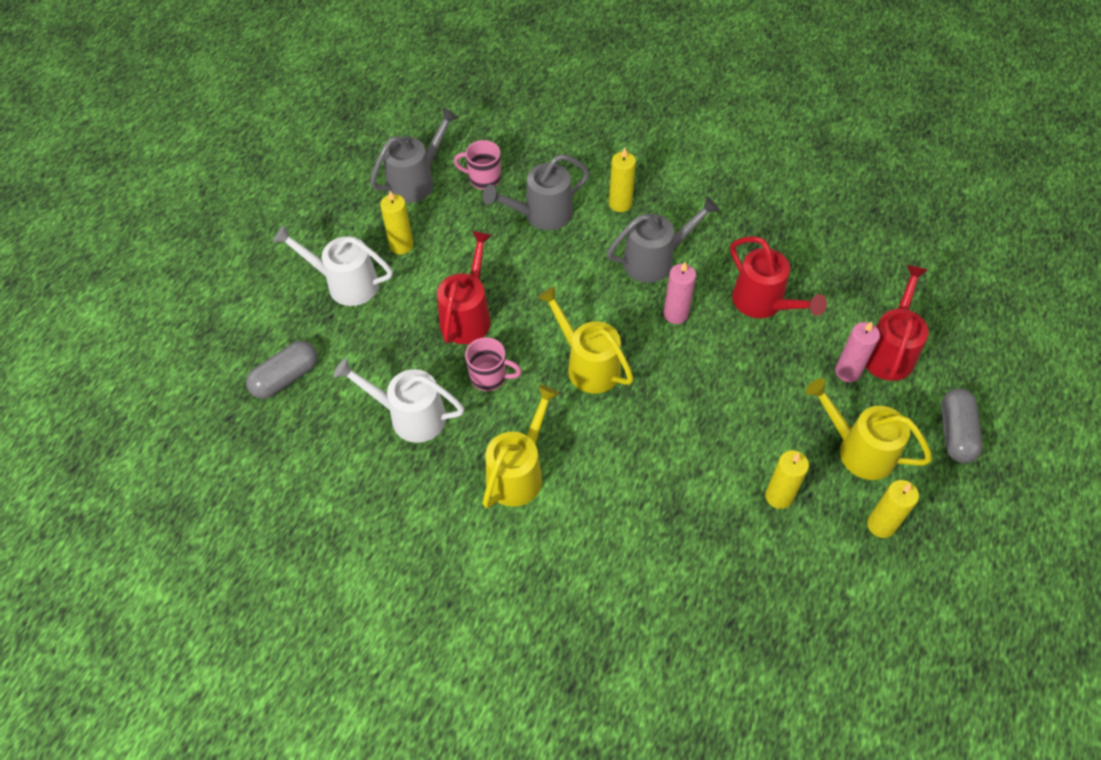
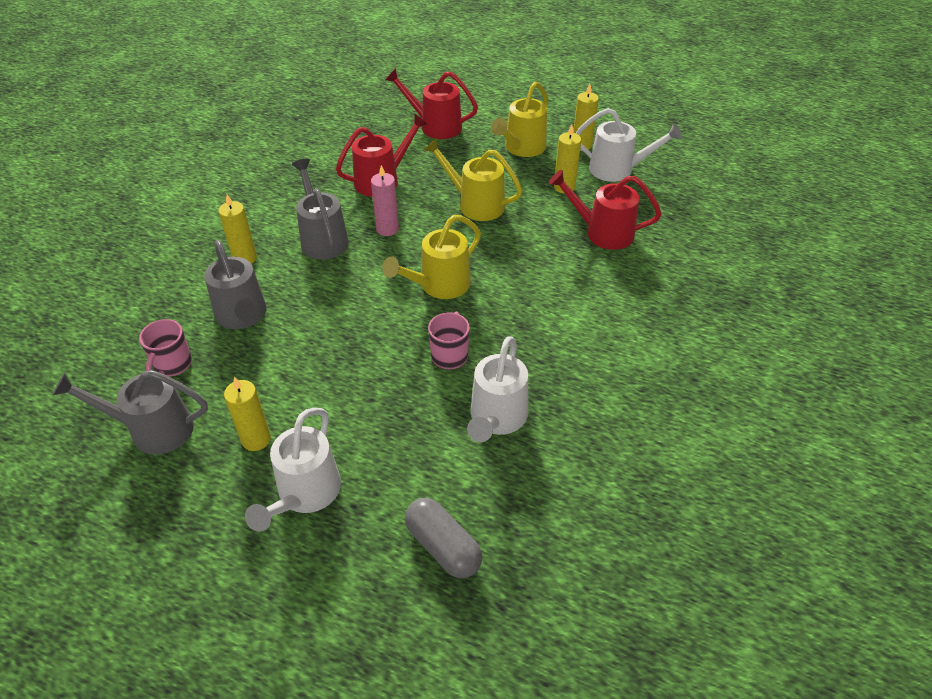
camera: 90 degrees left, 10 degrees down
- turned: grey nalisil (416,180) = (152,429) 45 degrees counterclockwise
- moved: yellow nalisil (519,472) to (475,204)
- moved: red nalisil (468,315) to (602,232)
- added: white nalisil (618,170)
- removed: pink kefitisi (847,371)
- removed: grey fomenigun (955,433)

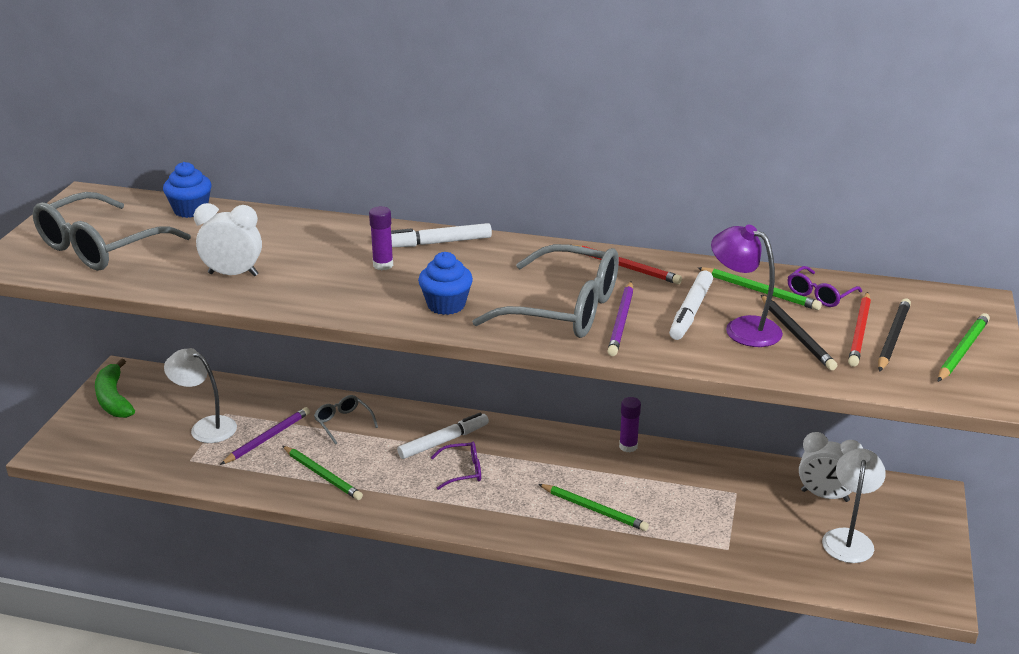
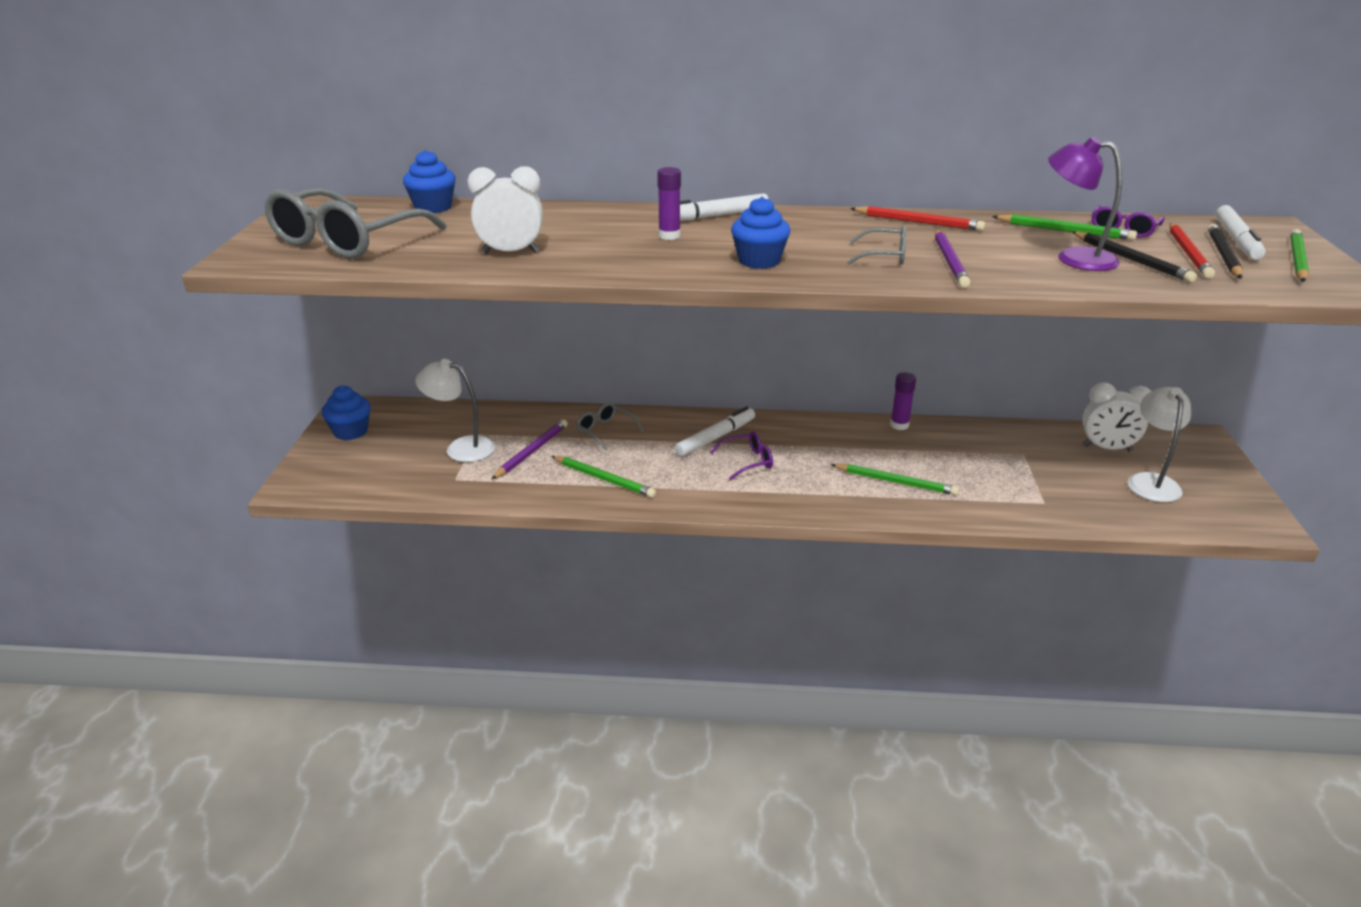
camera: 10 degrees left, 0 degrees up
- replaced: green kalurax (114,399) to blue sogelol (350,432)
- resized: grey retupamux (564,309) = (885,256) x0.46
- moved: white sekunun (691,312) to (1237,240)

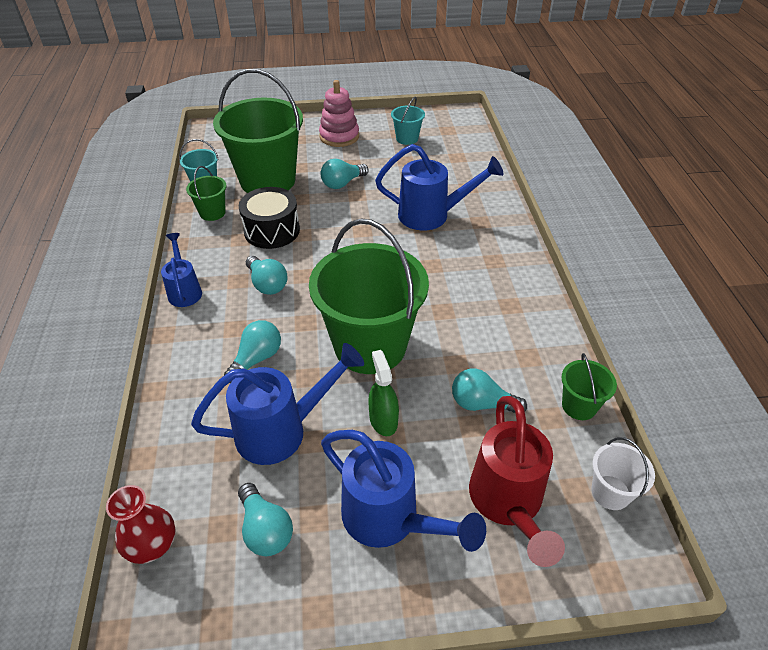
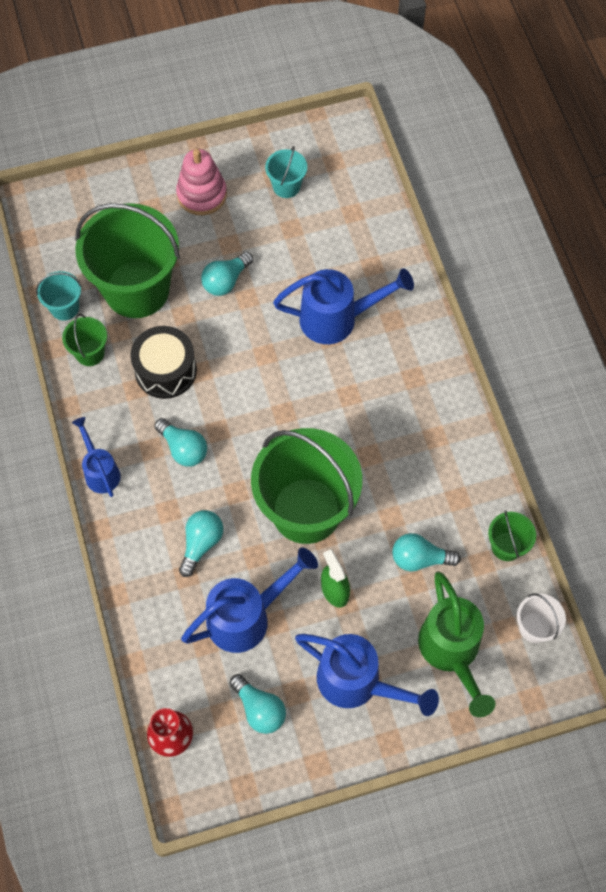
camera: 10 degrees left, 20 degrees up
- recoloured: red nalisil (508,503) to green nalisil (451,651)

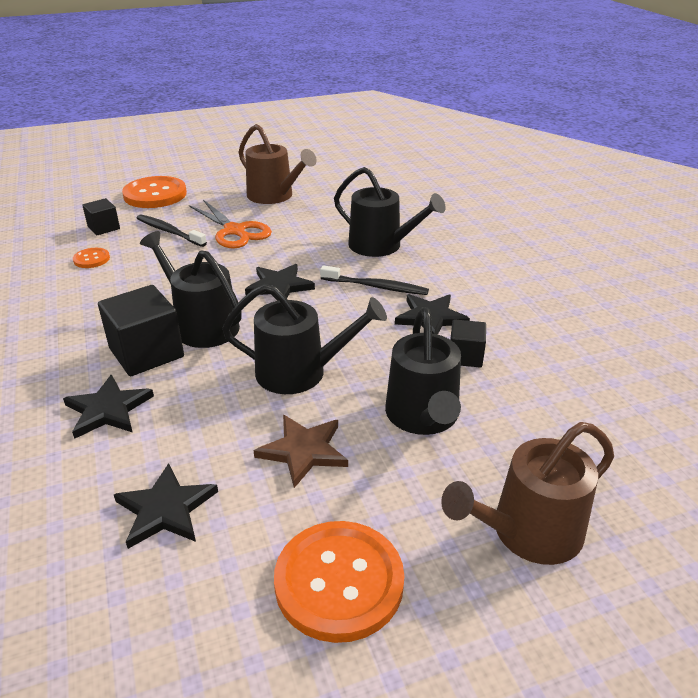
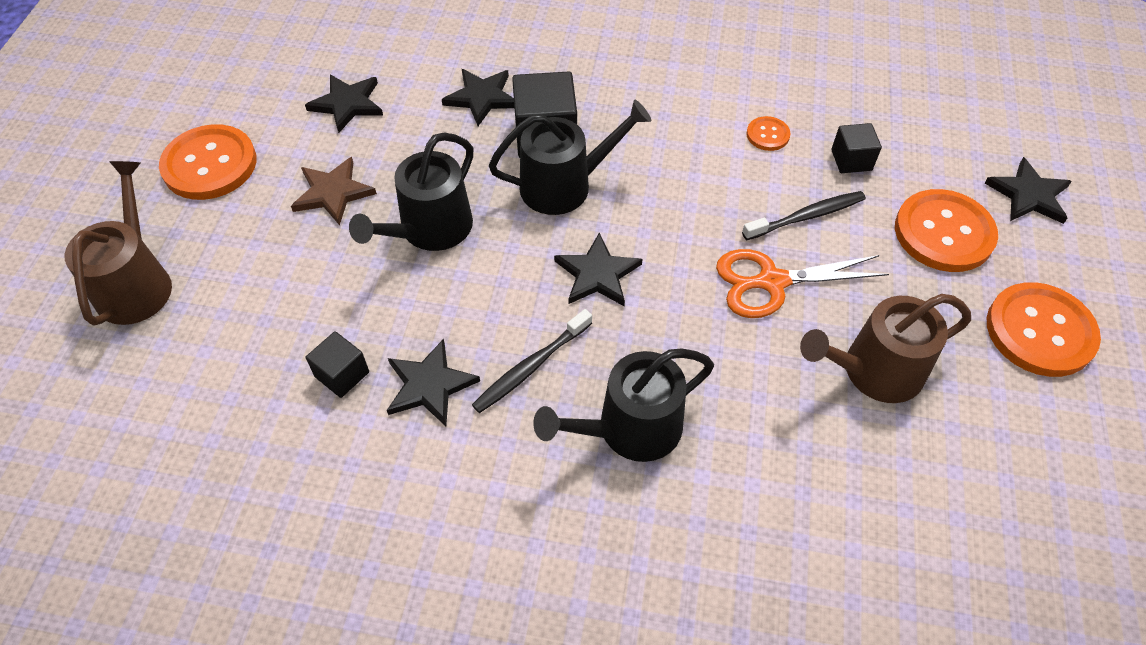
camera: 120 degrees right, 20 degrees up
- added: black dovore (1028,195)
- added: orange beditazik (1040,331)
- removed: black nalisil (423,416)

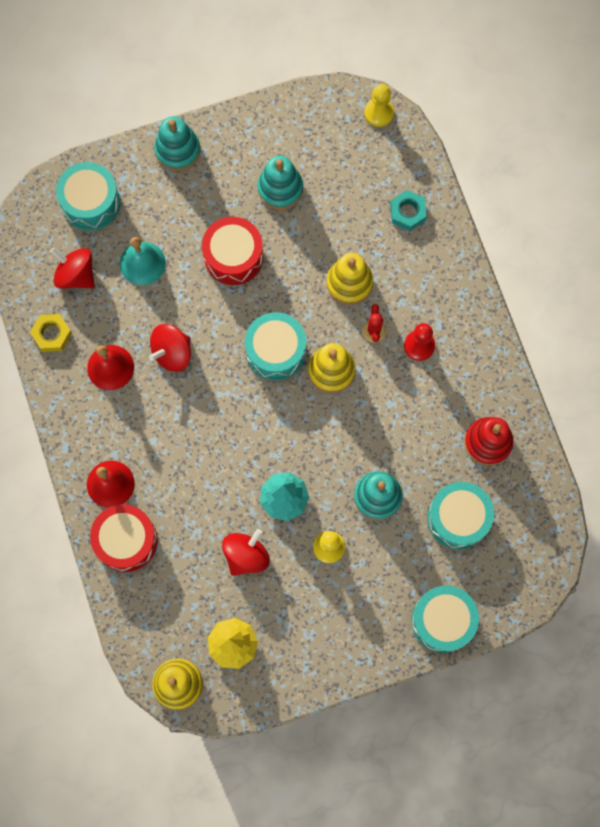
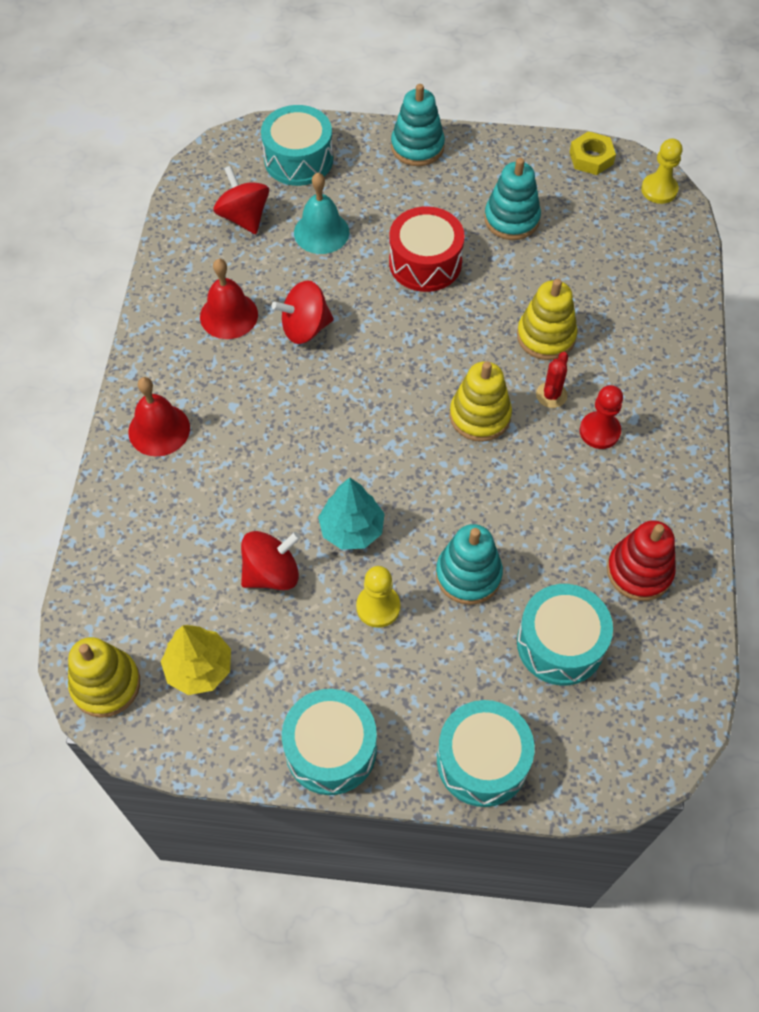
camera: 25 degrees right, 15 degrees down
- moved: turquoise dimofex (276,351) to (331,749)
- moved: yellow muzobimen (52,334) to (591,158)
- removed: red dimofex (126,540)
- removed: turquoise muzobimen (408,212)

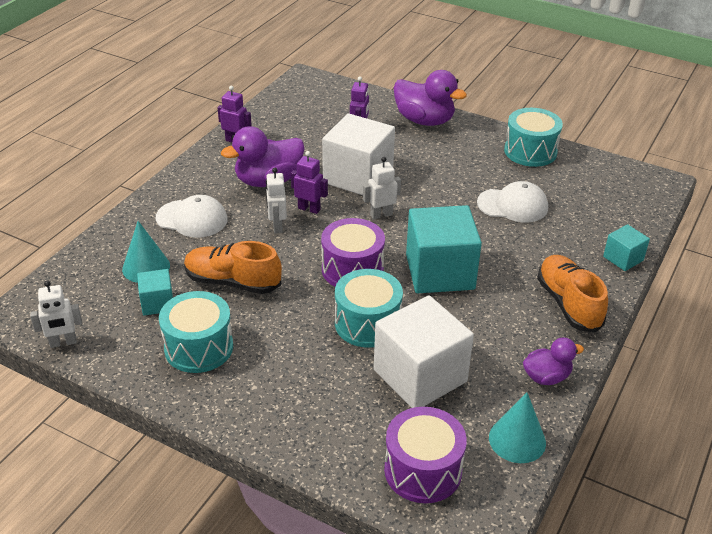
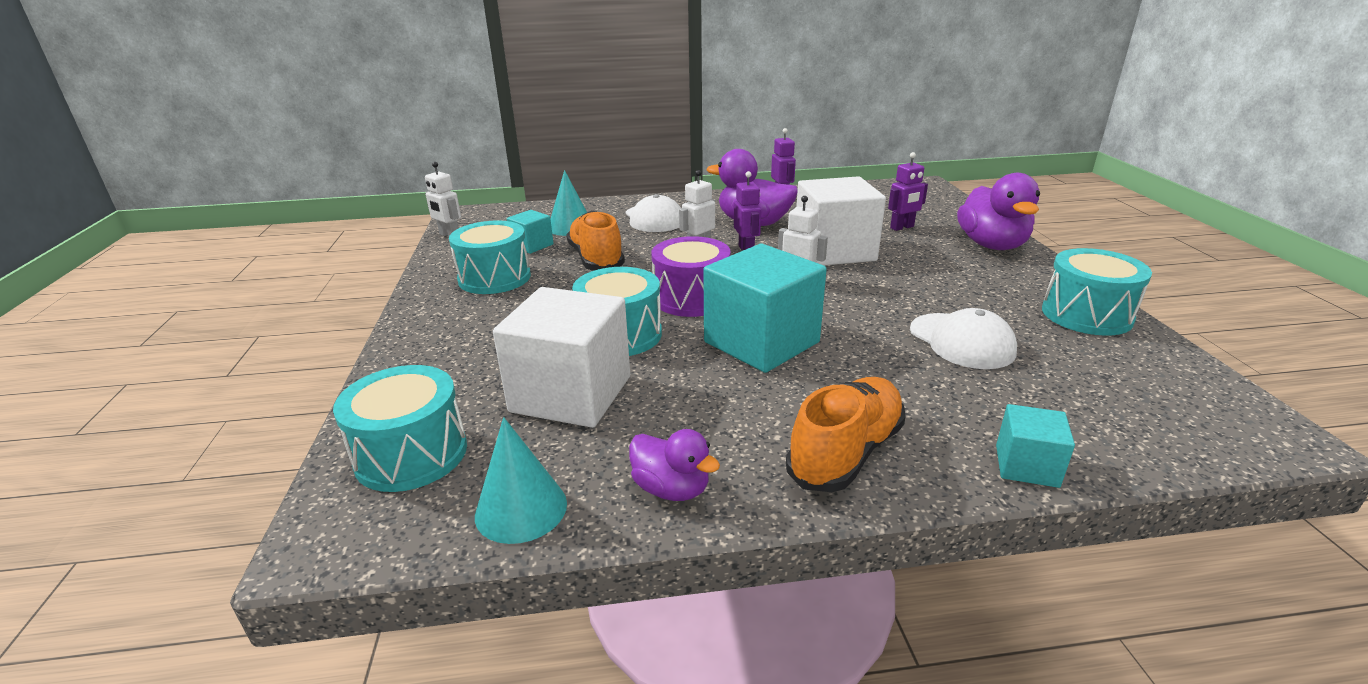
camera: 55 degrees right, 10 degrees down
- recoloured: purple dimofex (423,470) to turquoise dimofex (411,454)

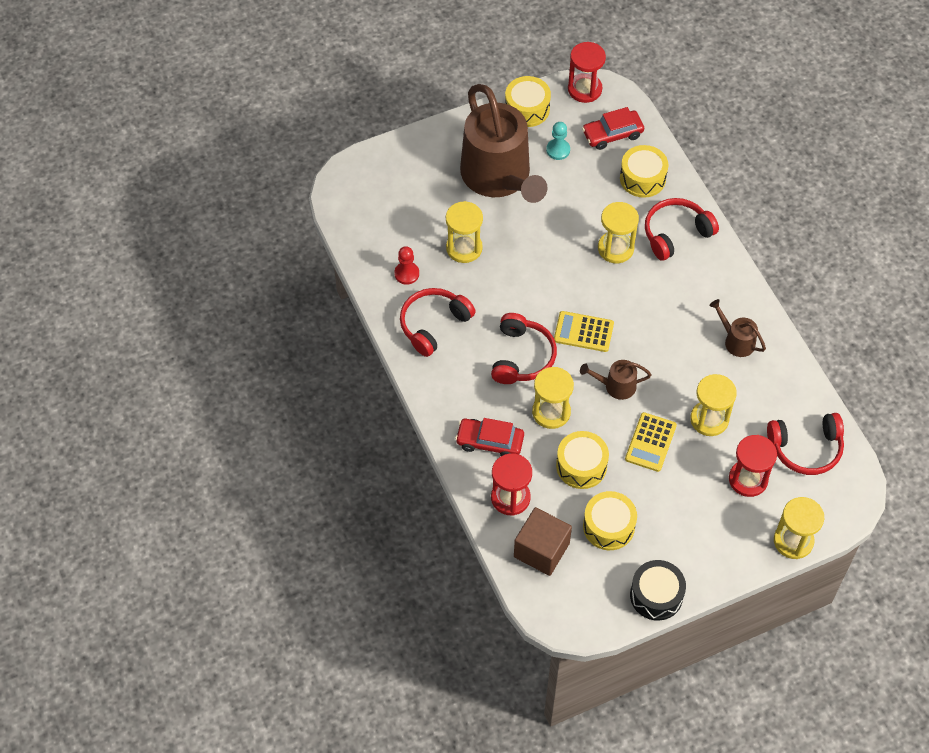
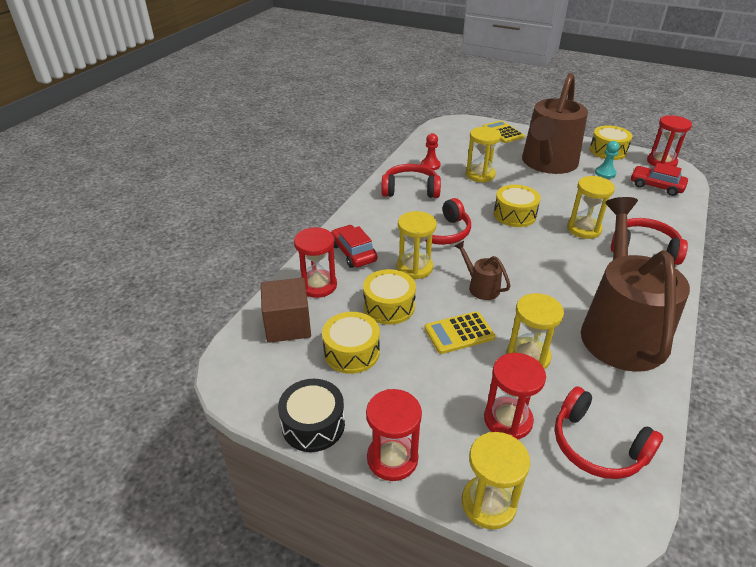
camera: 50 degrees right, 20 degrees down
- added: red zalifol (392,458)
- moved: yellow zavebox (583,332) to (503,132)
- moved: yellow dimofex (642,178) to (514,215)
- resized: brown nalisil (736,341) = (619,330) x2.44

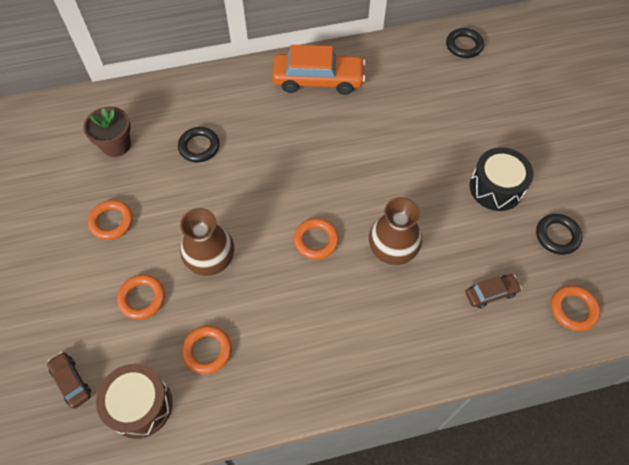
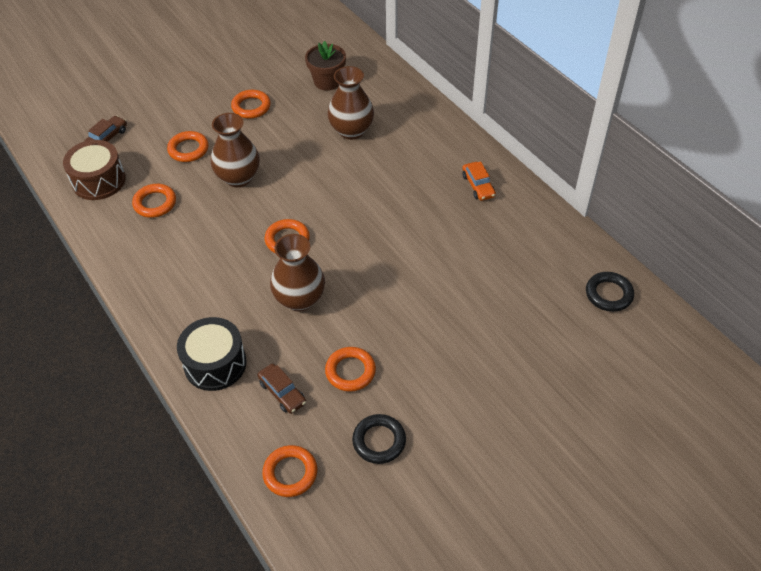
camera: 70 degrees right, 10 degrees down
- moved: black dimofex (496,187) to (215,364)
- added: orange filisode (350,371)
- replaced: black filisode (199,147) to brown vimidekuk (351,131)
- resized: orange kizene (318,80) = (478,186) x0.49

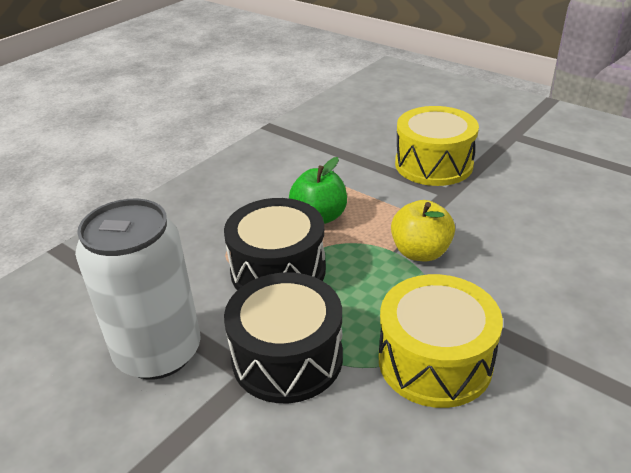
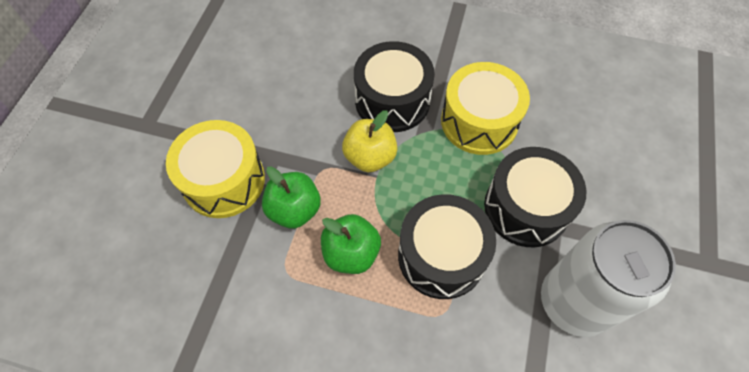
camera: 115 degrees left, 25 degrees up
- added: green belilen (294,210)
- added: black dimofex (392,100)

